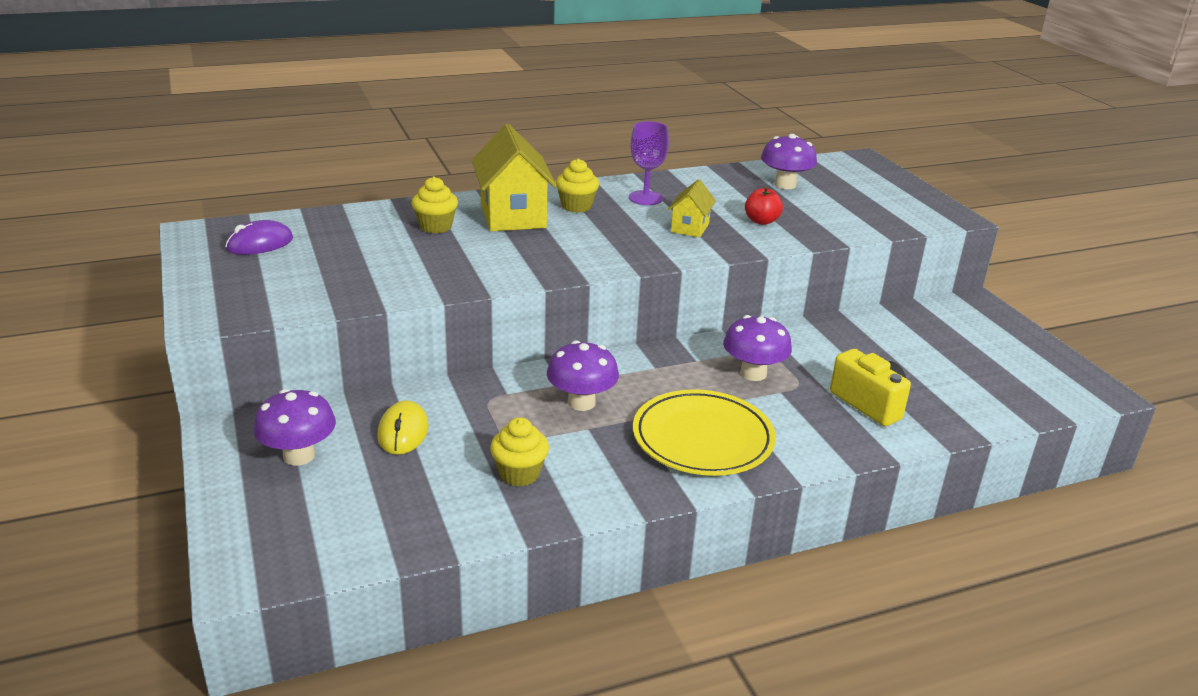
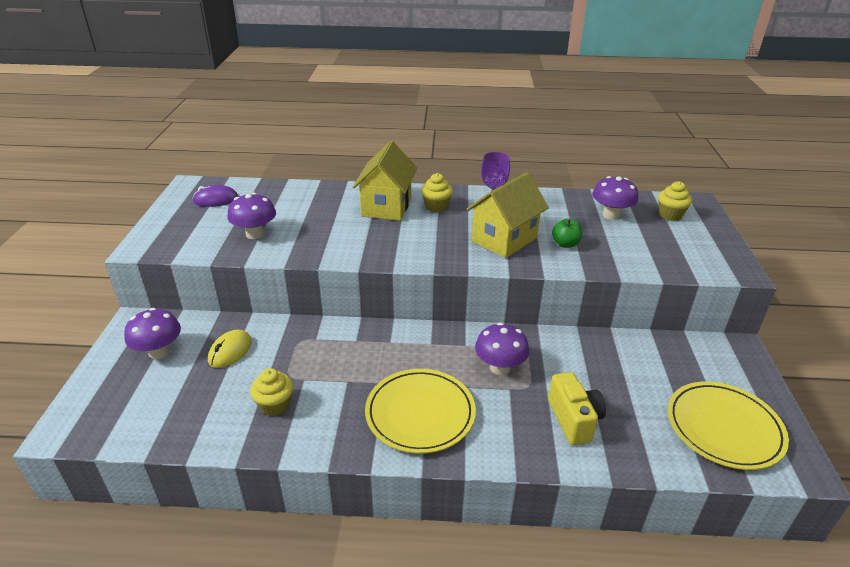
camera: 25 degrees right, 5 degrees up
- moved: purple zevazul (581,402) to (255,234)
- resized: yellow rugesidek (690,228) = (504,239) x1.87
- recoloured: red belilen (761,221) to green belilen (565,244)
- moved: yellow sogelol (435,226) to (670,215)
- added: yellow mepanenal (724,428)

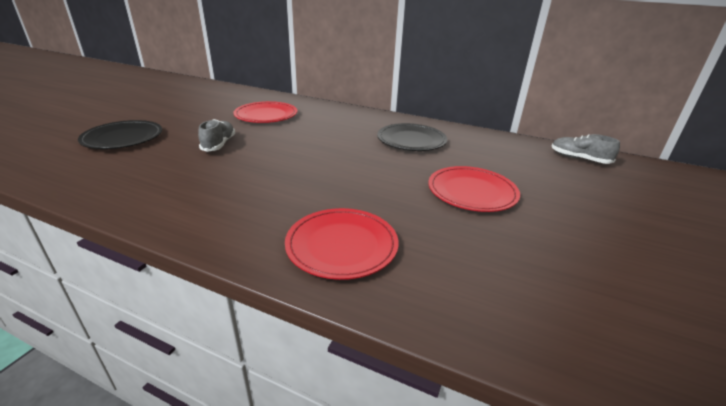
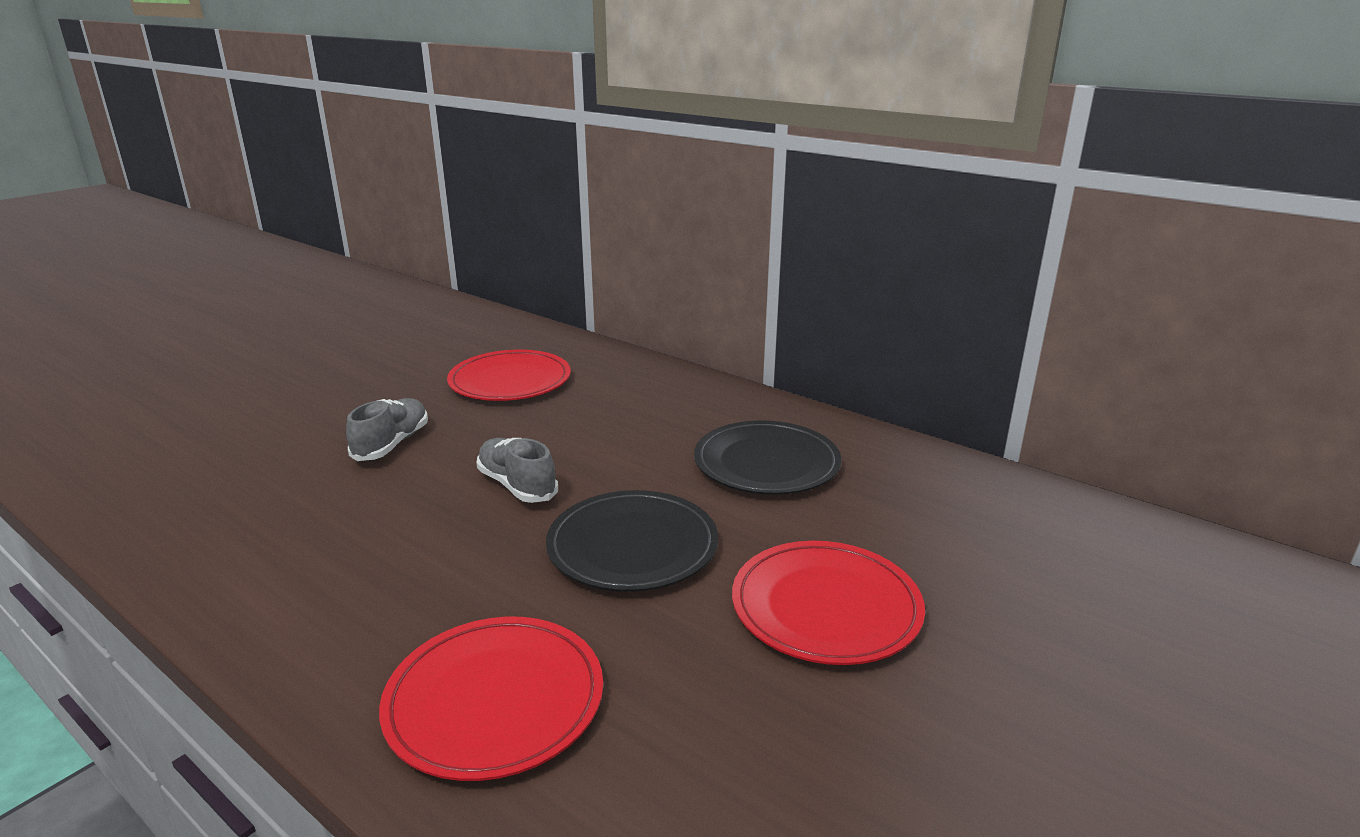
camera: 15 degrees right, 5 degrees down
- moved: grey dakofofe (579,159) to (517,485)
- moved: black mepanenal (123,138) to (632,546)

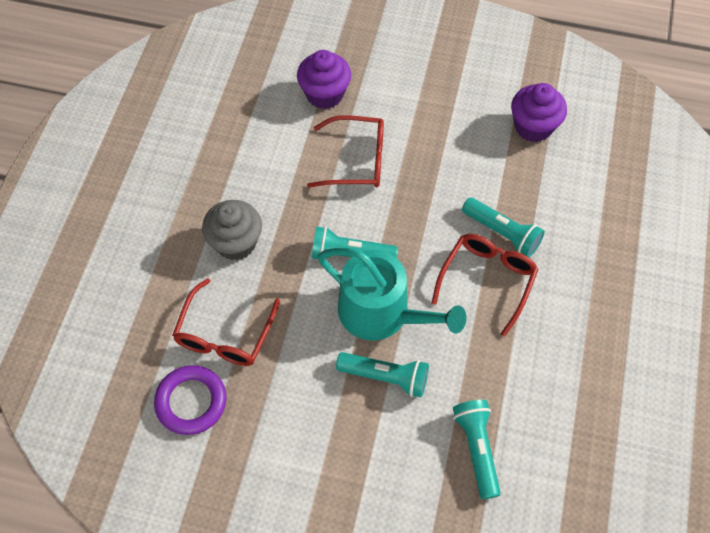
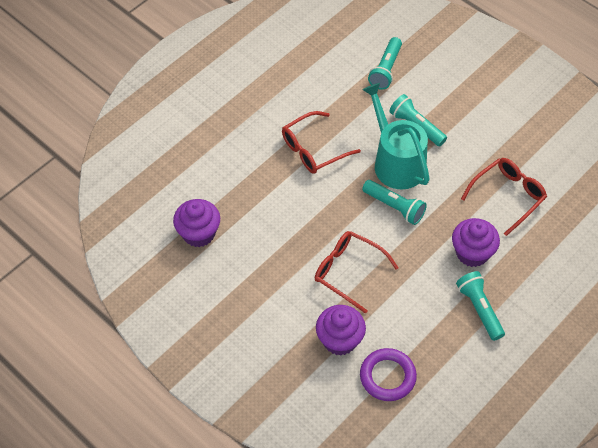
camera: 150 degrees left, 5 degrees down
- moved: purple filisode (191,402) to (387,376)
- recoloured: grey sogelol (236,242) to purple sogelol (472,253)
- moved: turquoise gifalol (502,233) to (479,309)

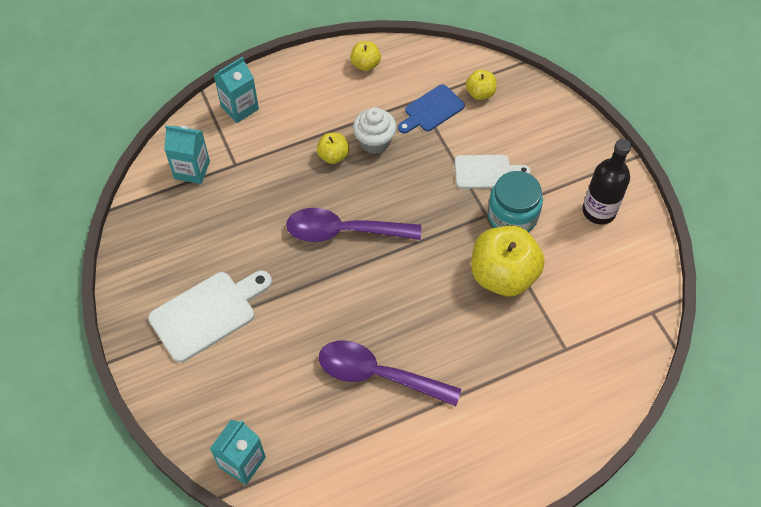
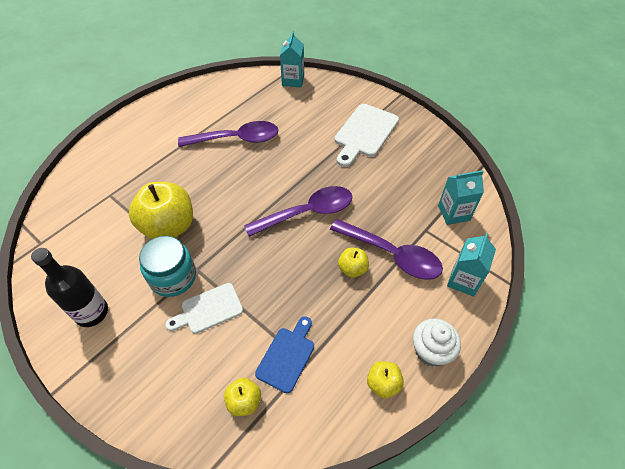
camera: 155 degrees right, 5 degrees down
- added: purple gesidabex (392,255)
- moved: white sogelol (374,142) to (431,351)

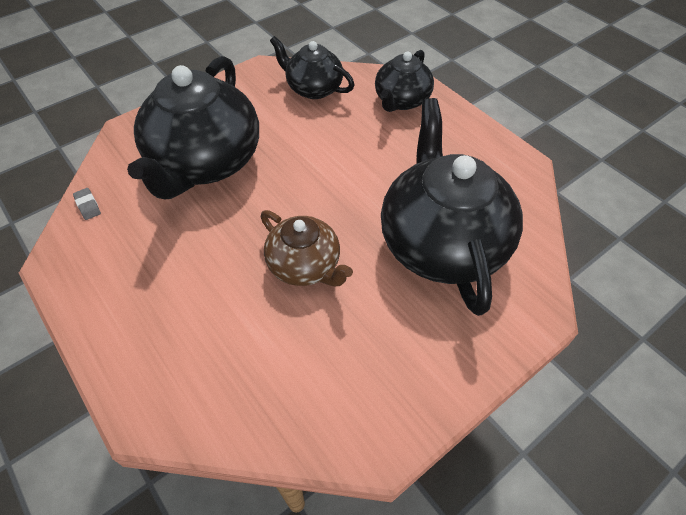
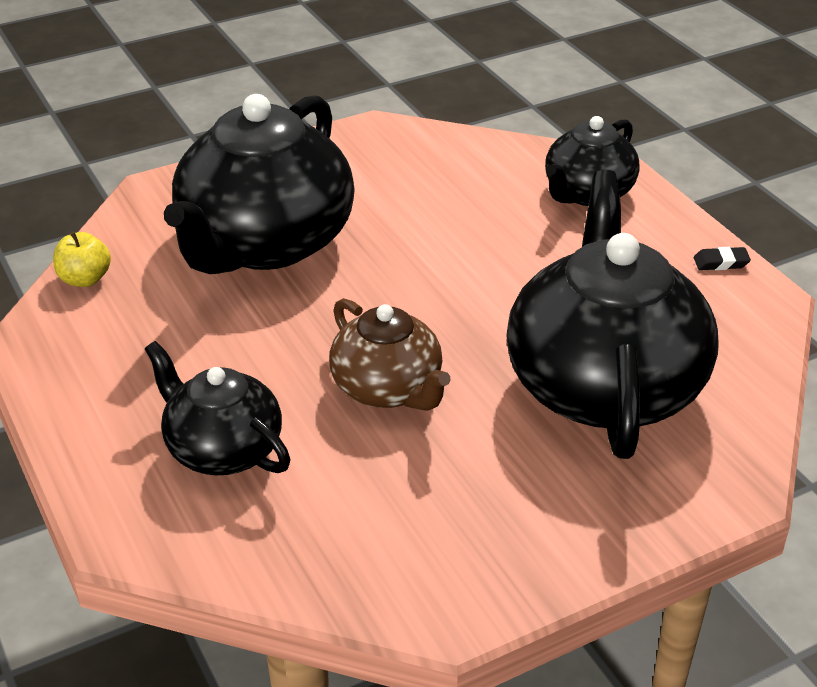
camera: 10 degrees right, 15 degrees down
- replaced: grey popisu (88,206) to yellow belilen (85,279)
- moved: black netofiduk (313,88) to (222,449)
- added: black popisu (721,262)

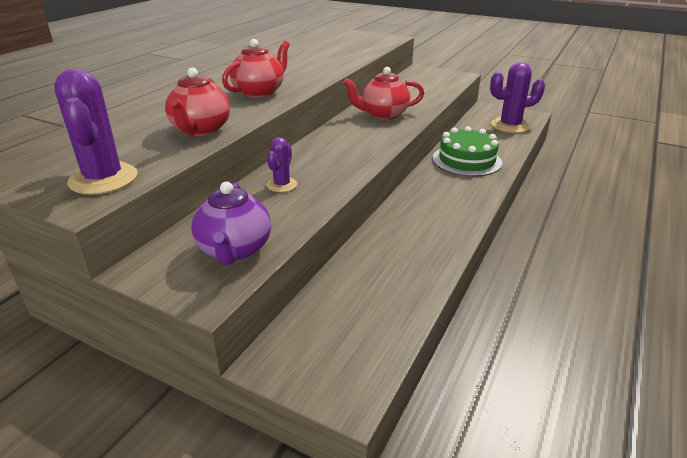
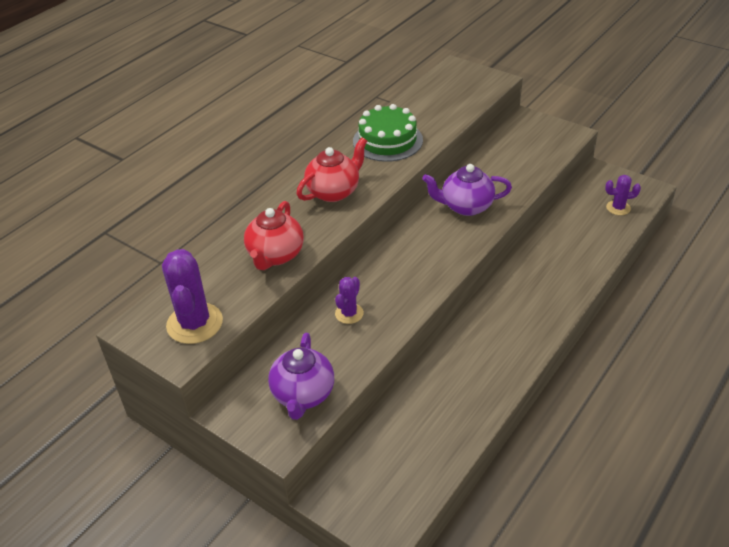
camera: 10 degrees right, 10 degrees up
- moved: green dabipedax (466,160) to (387,140)
- recoloured: red netofiduk (383,115) to purple netofiduk (466,206)
- resized: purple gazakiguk (510,126) = (618,208) x0.55

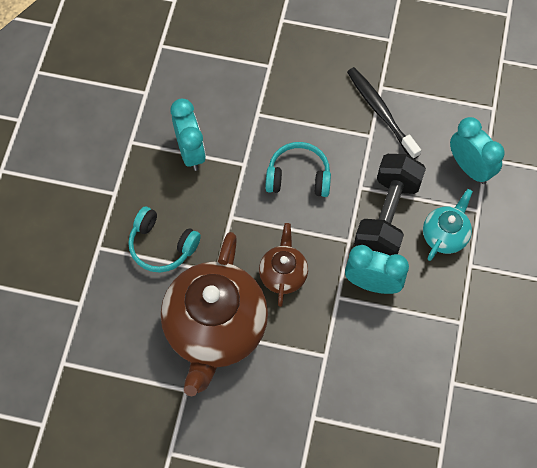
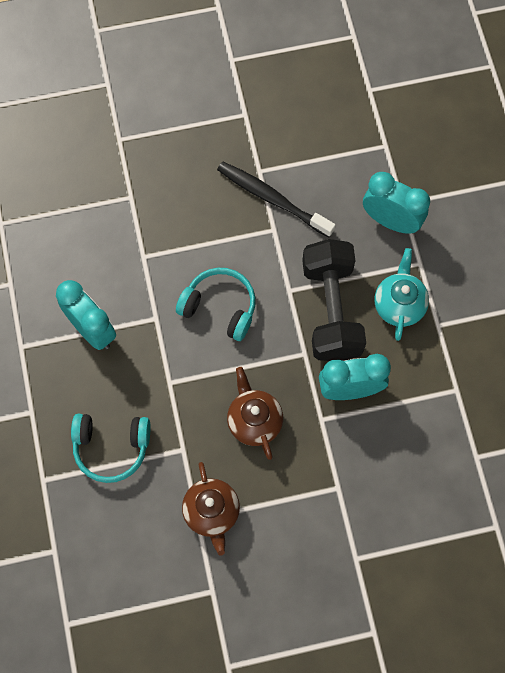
camera: 25 degrees left, 5 degrees up
- turned: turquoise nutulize (298,176) = (220,307) 45 degrees clockwise
- resized: brown netofiduk (215,329) = (212,512) x0.48

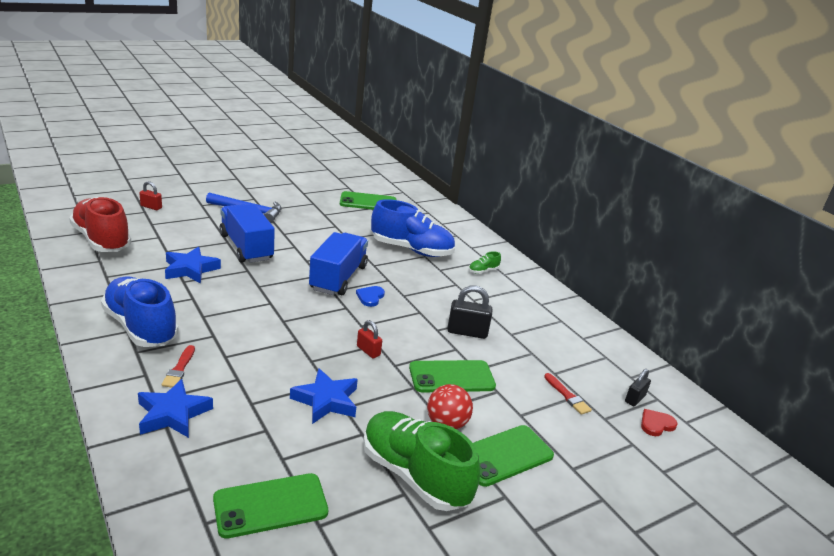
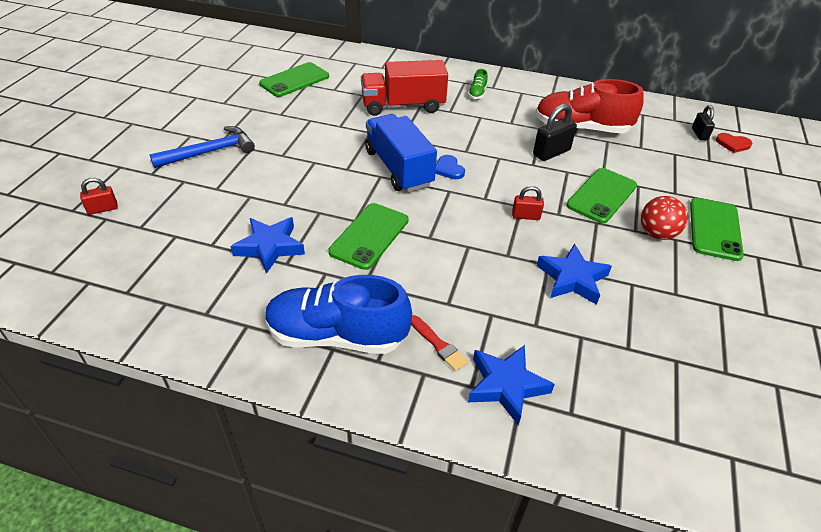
camera: 40 degrees left, 15 degrees up
- moved: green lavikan (270,506) to (369,236)
- replaced: blue dakofofe (411,250) to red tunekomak (403,106)
- moved: red dakofofe (102,240) to (581,128)
- turned: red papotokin (656,424) = (733,144) 90 degrees counterclockwise
- removed: blue tunekomak (246,247)
- removed: green dakofofe (414,475)
- removed: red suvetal (567,396)

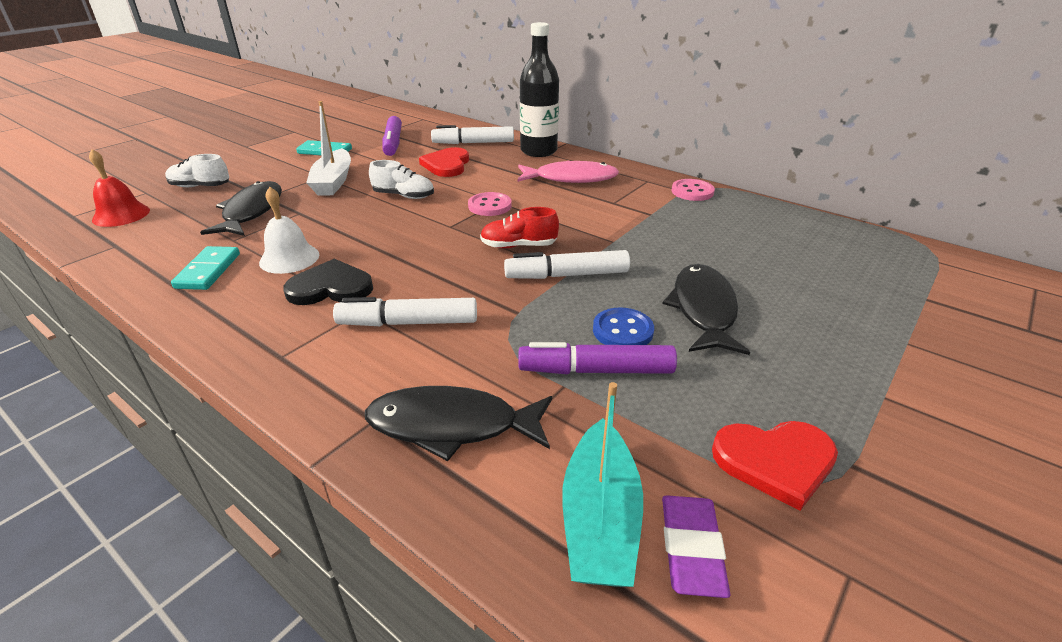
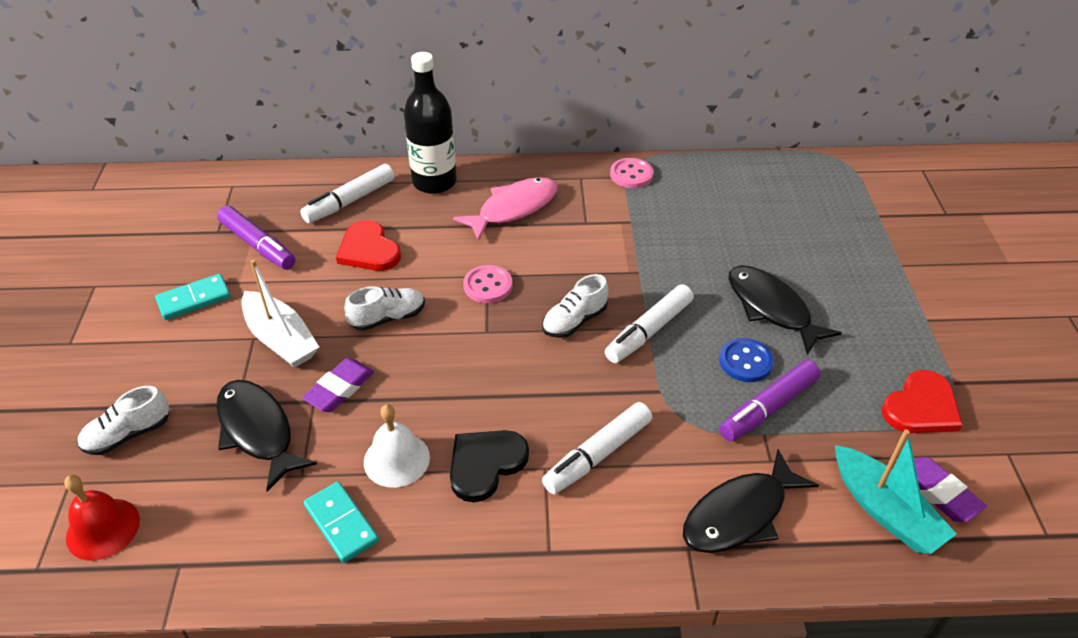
camera: 40 degrees left, 10 degrees up
- added: purple popisu (339,388)
- recoloured: red dakofofe (518,246) to white dakofofe (574,321)

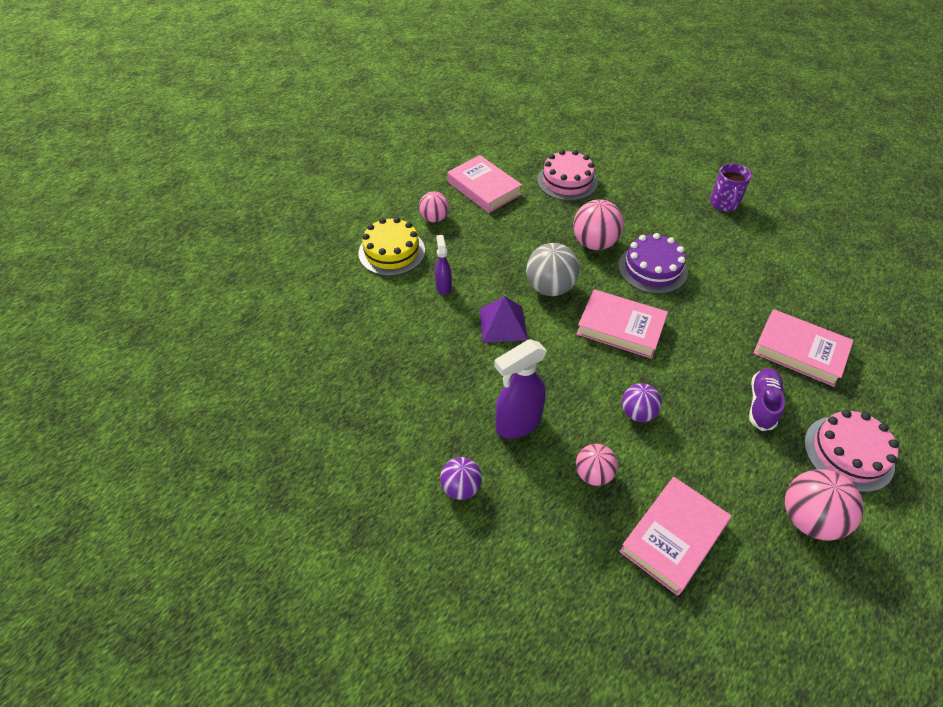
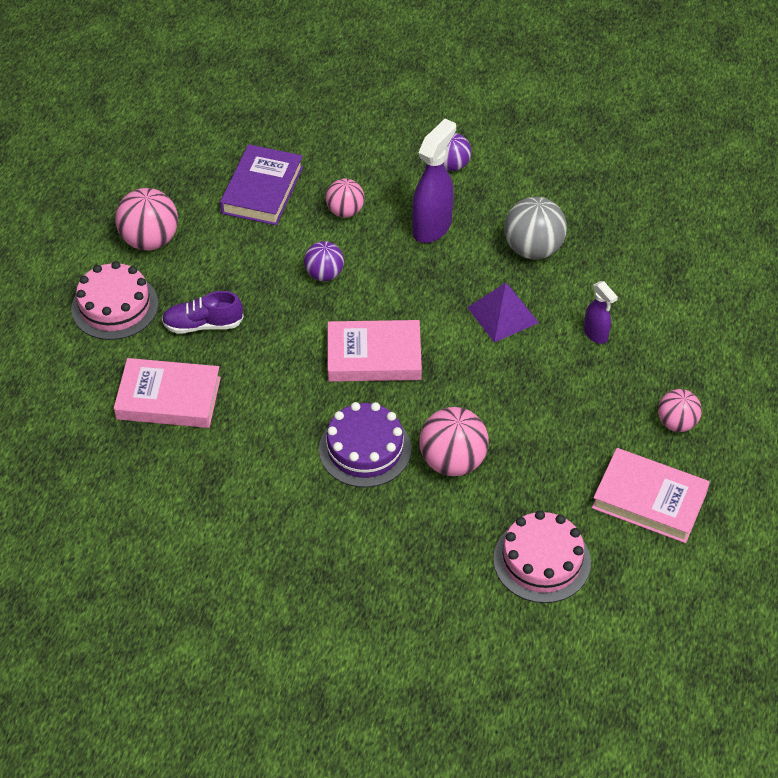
camera: 155 degrees right, 0 degrees up
- turned: purple dakofofe (762,404) = (203,325) 90 degrees clockwise
- recoloured: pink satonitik (673,537) to purple satonitik (262,190)
- moved: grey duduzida (550,287) to (533,249)
- removed: yellow dabipedax (391,252)
- removed: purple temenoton (724,204)

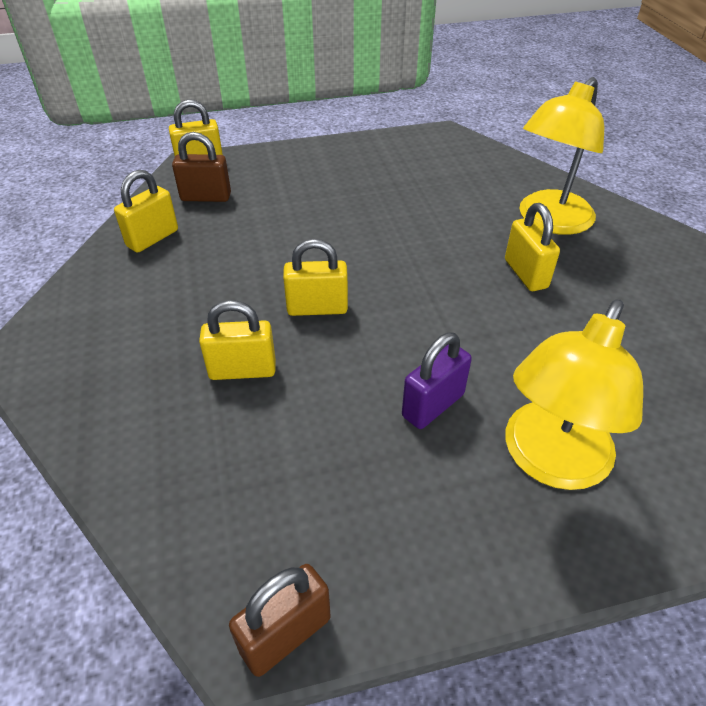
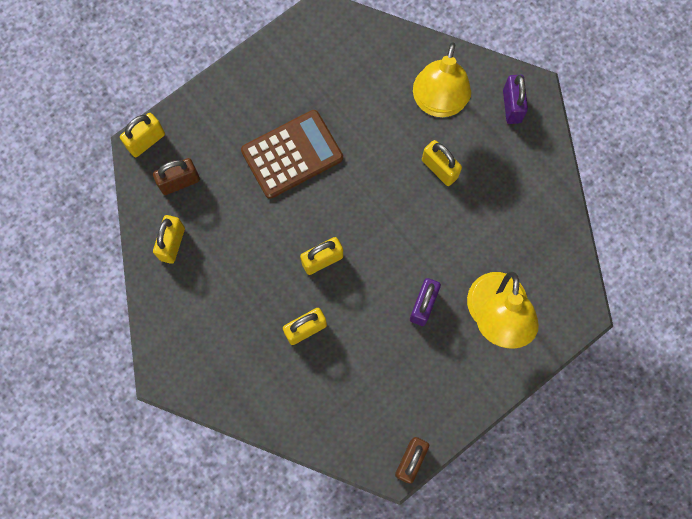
camera: 25 degrees left, 30 degrees up
- added: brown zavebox (292,154)
- added: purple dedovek (512,106)

